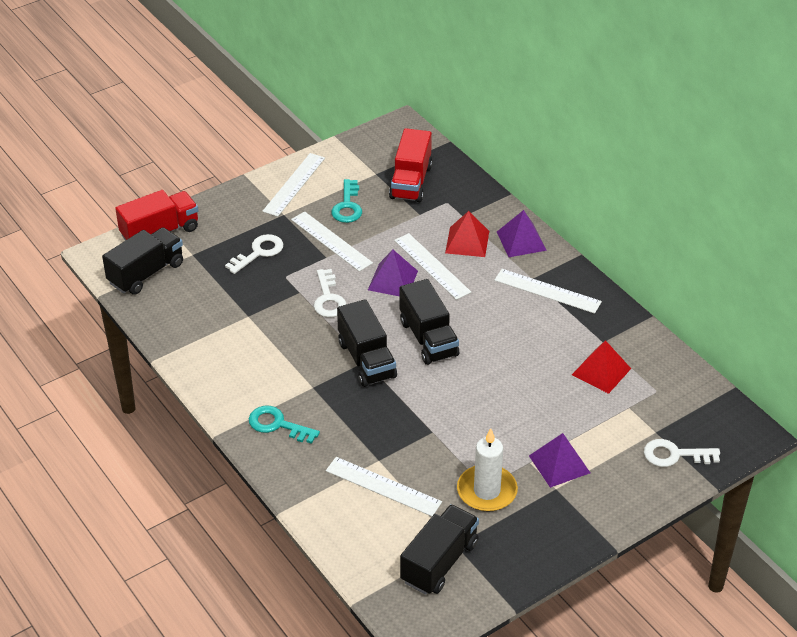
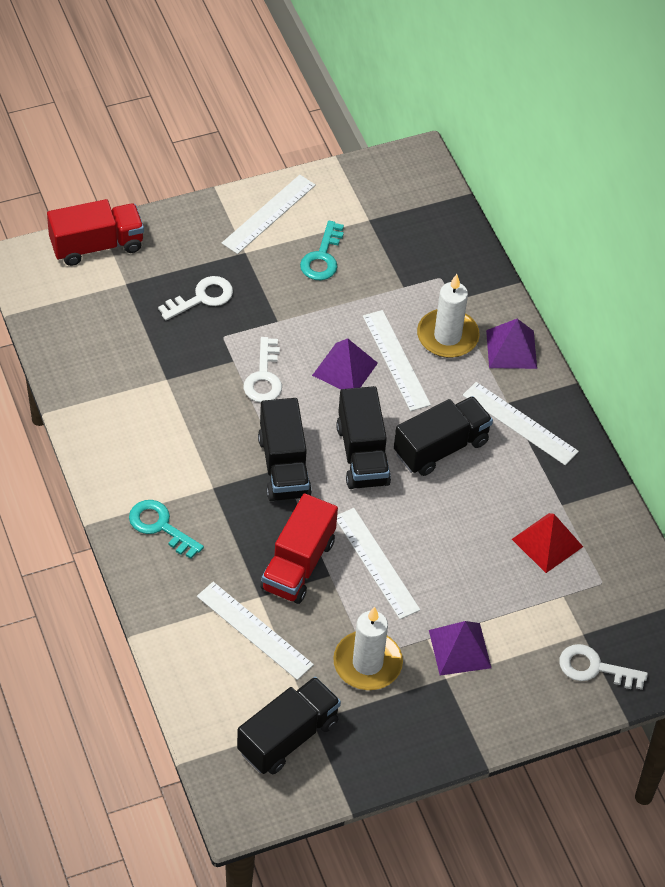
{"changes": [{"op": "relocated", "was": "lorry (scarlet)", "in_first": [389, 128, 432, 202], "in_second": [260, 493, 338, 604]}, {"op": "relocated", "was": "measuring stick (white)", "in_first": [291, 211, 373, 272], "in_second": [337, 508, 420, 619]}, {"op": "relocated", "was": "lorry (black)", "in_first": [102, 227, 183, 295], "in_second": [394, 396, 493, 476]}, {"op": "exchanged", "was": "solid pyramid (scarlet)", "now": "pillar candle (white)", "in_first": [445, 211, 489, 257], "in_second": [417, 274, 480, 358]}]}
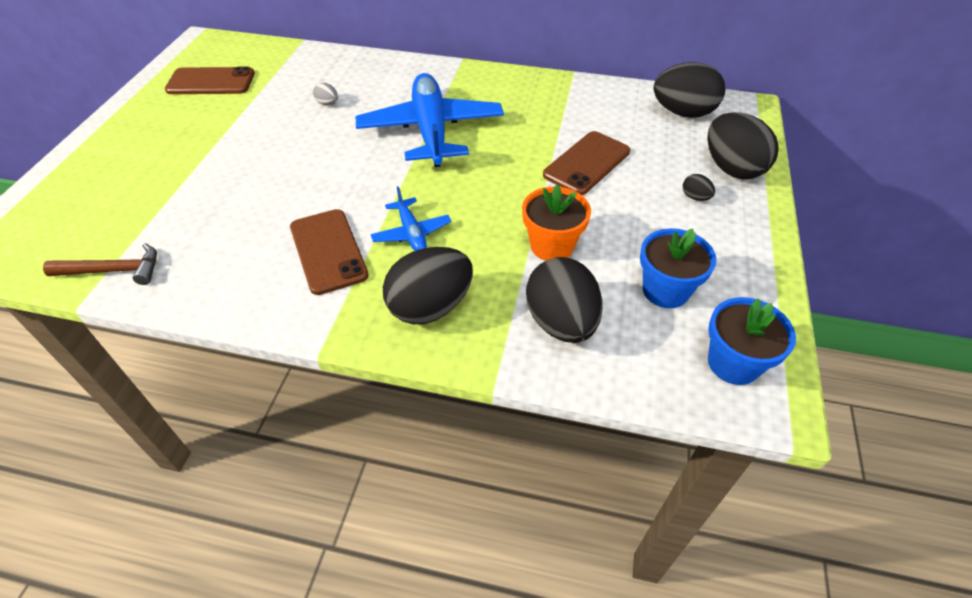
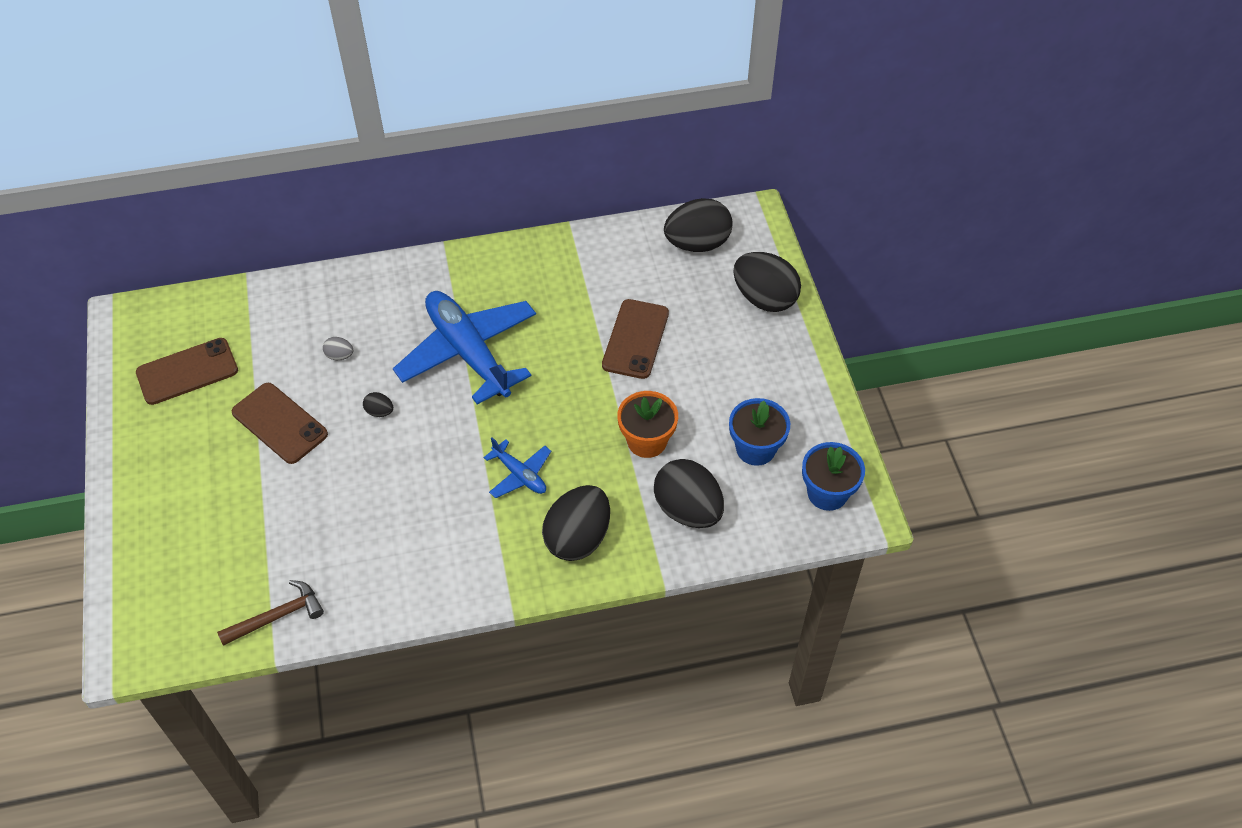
{"changes": [{"op": "relocated", "was": "phone (dark brown)", "in_first": [290, 209, 369, 295], "in_second": [232, 383, 328, 464]}, {"op": "relocated", "was": "egg shape (black)", "in_first": [683, 174, 715, 201], "in_second": [363, 392, 393, 417]}]}
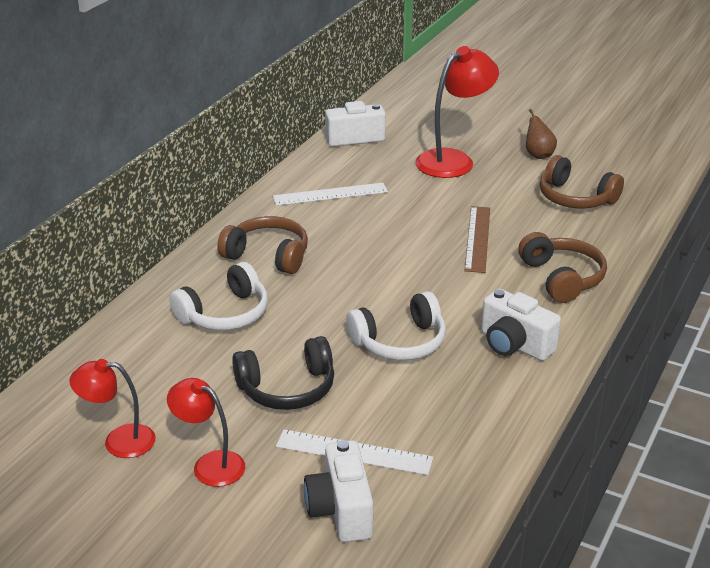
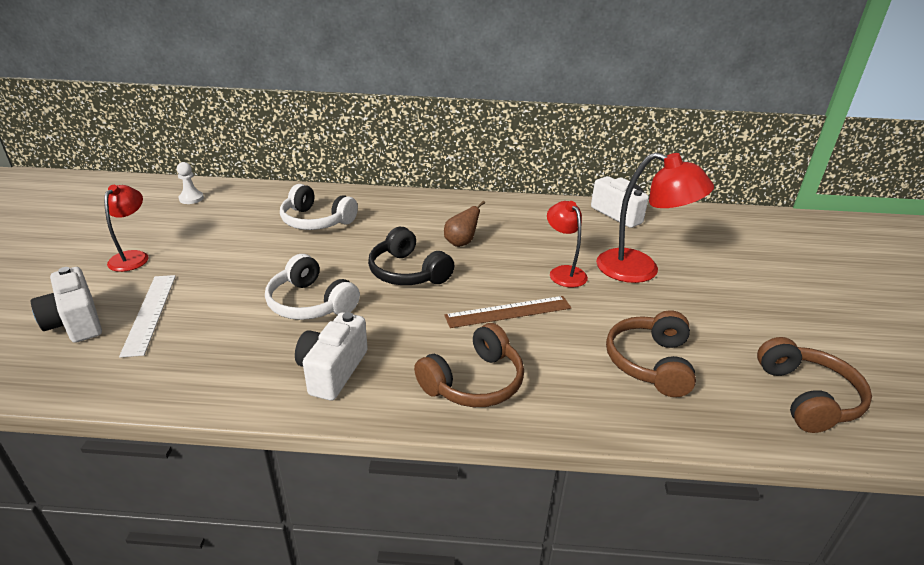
{"changes": [{"op": "spun", "was": "camera (white)", "in_first": [304, 440, 373, 542], "in_second": [31, 267, 102, 343], "clockwise": -90}, {"op": "appeared", "now": "pawn (white)", "in_second": [177, 162, 204, 204]}, {"op": "relocated", "was": "headset (black)", "in_first": [232, 336, 334, 410], "in_second": [368, 227, 455, 285]}, {"op": "relocated", "was": "pear fruit (dark brown)", "in_first": [526, 109, 557, 159], "in_second": [444, 201, 485, 247]}, {"op": "relocated", "was": "desk lamp (scarlet)", "in_first": [69, 359, 156, 458], "in_second": [547, 201, 588, 287]}, {"op": "relocated", "was": "headset (dark brown)", "in_first": [217, 216, 308, 274], "in_second": [757, 337, 872, 433]}, {"op": "missing", "was": "measuring stick (white)", "in_first": [273, 183, 388, 206]}]}
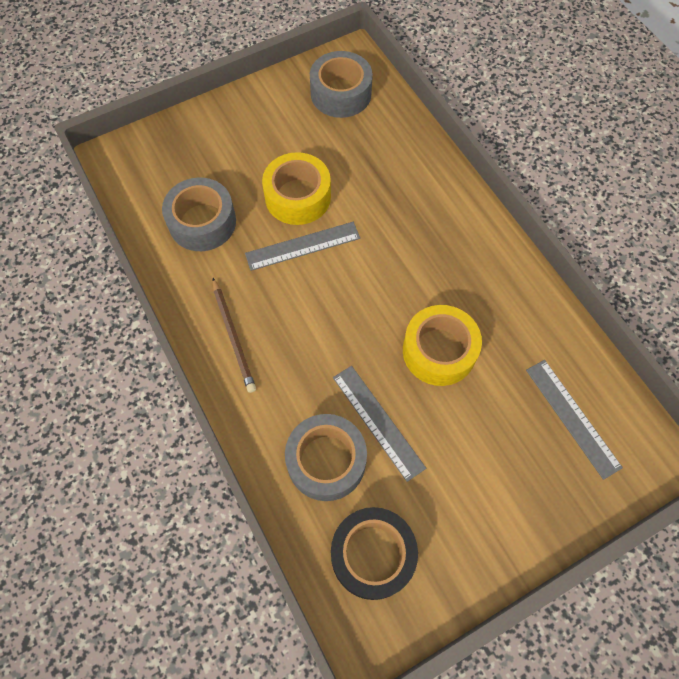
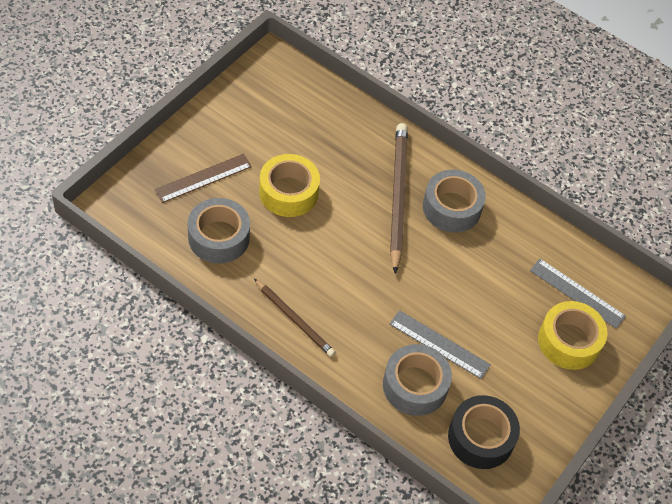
{"changes": [{"op": "appeared", "now": "measuring stick (dark brown)", "in_second": [154, 154, 252, 203]}, {"op": "appeared", "now": "lead pencil (dark brown)", "in_second": [390, 123, 408, 274]}, {"op": "relocated", "was": "tape (gray)", "in_first": [310, 51, 373, 118], "in_second": [423, 170, 486, 233]}, {"op": "relocated", "was": "tape (yellow)", "in_first": [403, 305, 482, 386], "in_second": [538, 301, 608, 370]}, {"op": "missing", "was": "measuring stick (gray)", "in_first": [245, 222, 360, 271]}]}
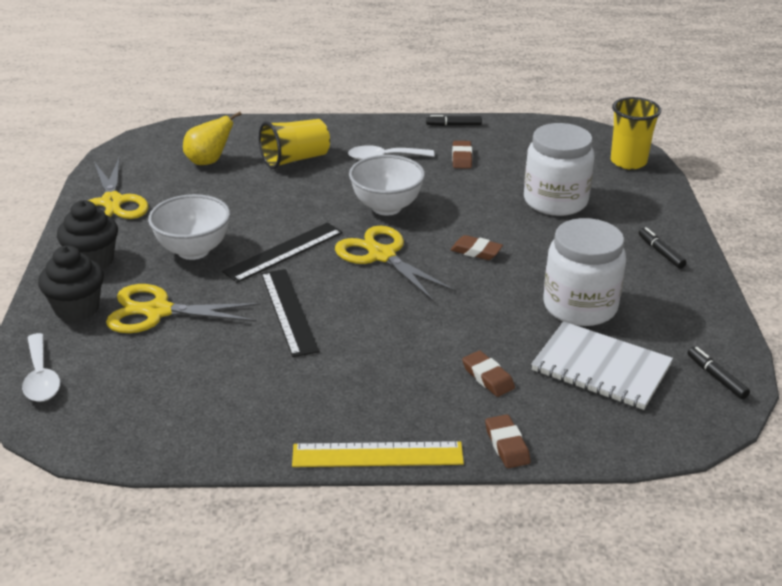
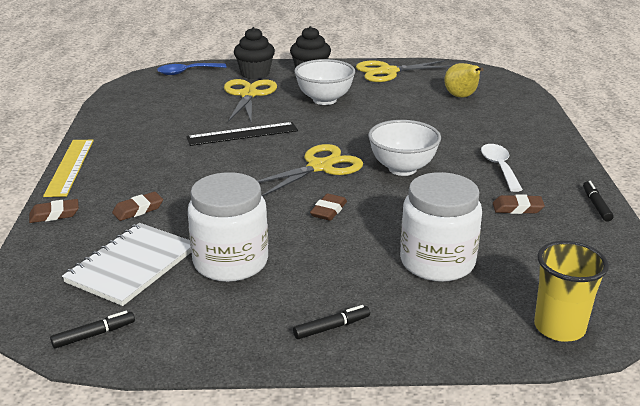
{"changes": [{"op": "colour", "was": "tablespoon (white)", "now": "tablespoon (blue)", "in_first": [22, 333, 60, 402], "in_second": [157, 63, 227, 75]}, {"op": "missing", "was": "measuring stick (black)", "in_first": [222, 222, 343, 283]}, {"op": "missing", "was": "cup (yellow)", "in_first": [259, 119, 330, 169]}]}
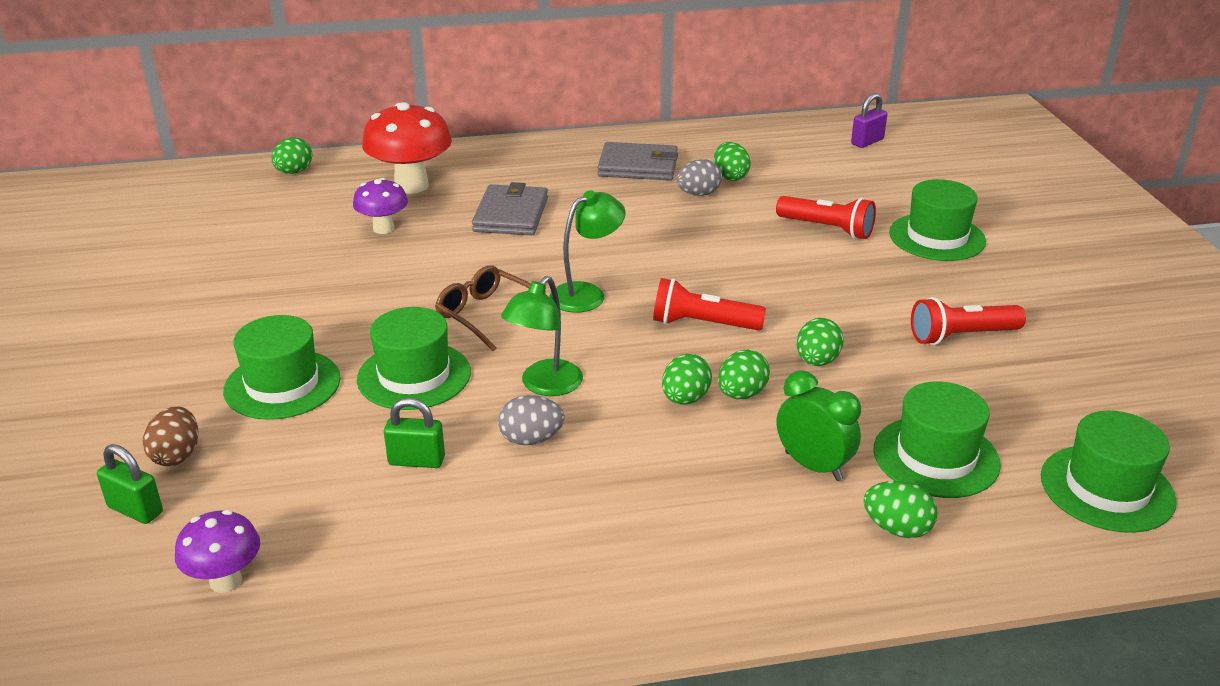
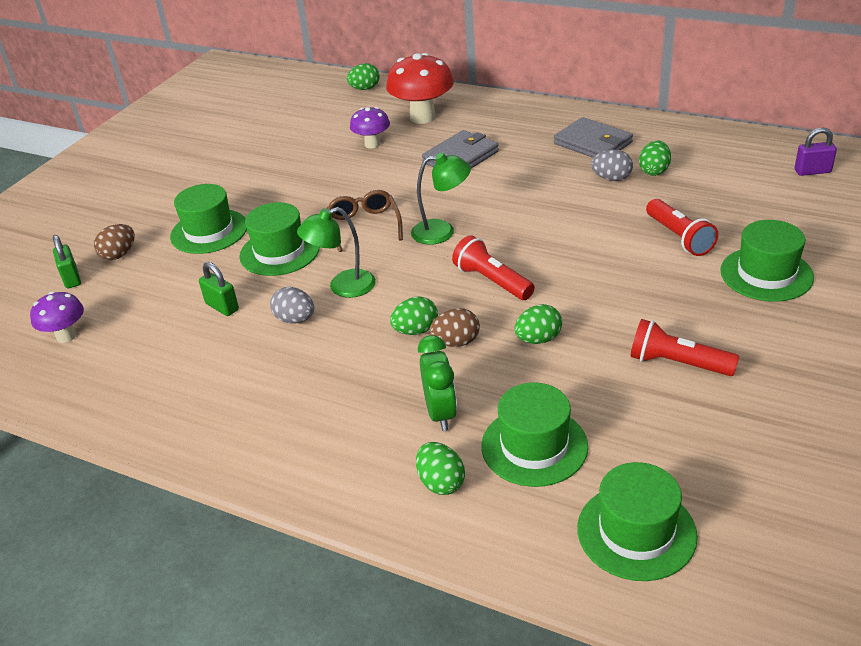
{"changes": [{"op": "colour", "was": "egg shape (green)", "now": "egg shape (dark brown)", "in_first": [718, 350, 770, 399], "in_second": [429, 308, 480, 347]}]}
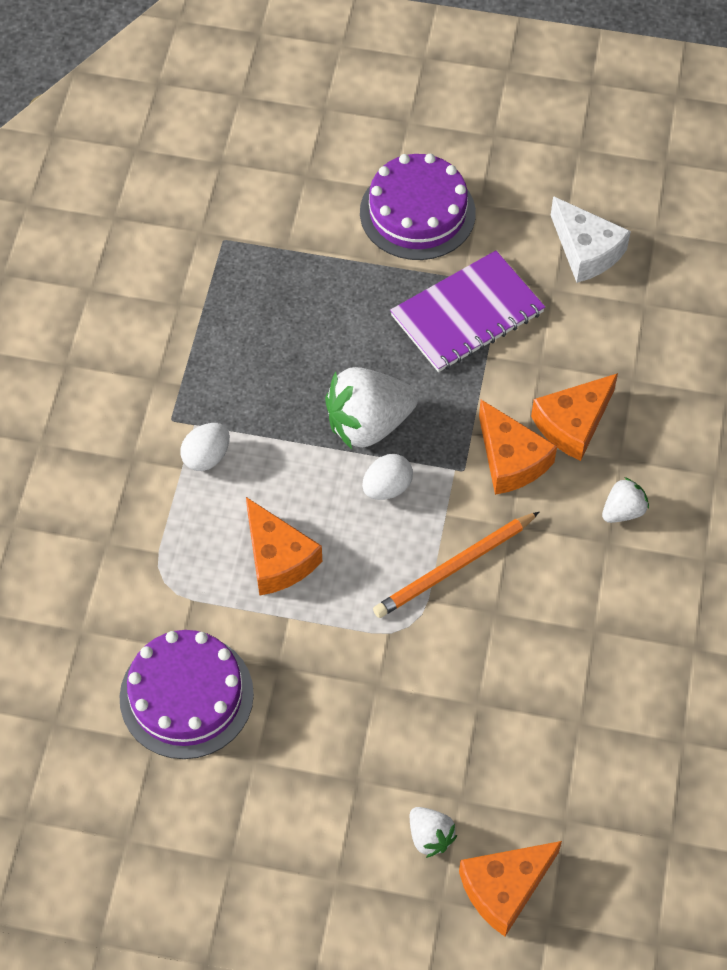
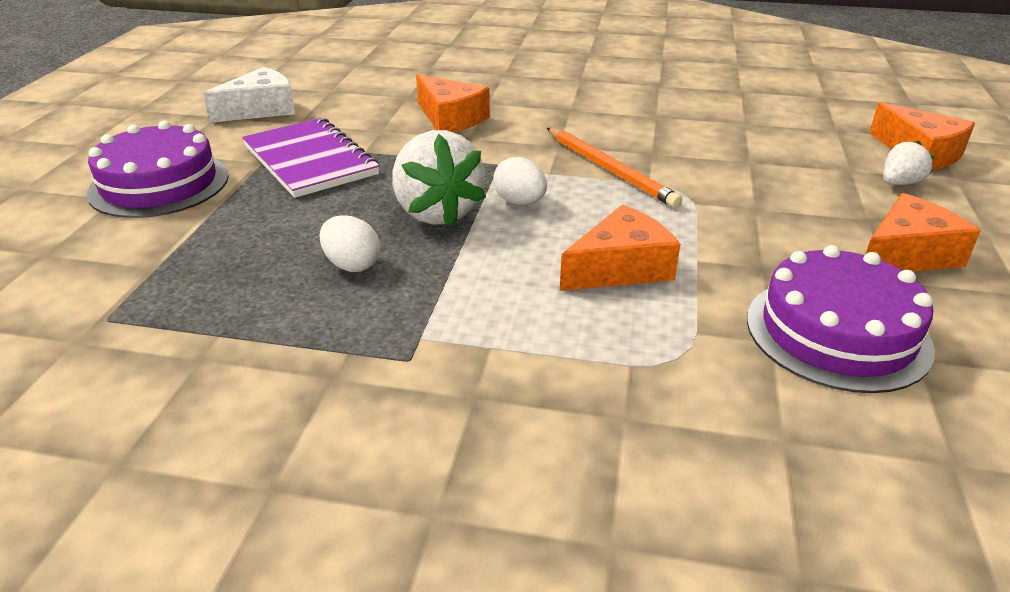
{"changes": [{"op": "relocated", "was": "egg shape (white)", "in_first": [180, 423, 230, 471], "in_second": [319, 215, 380, 272]}, {"op": "relocated", "was": "cheese wedge (orange)", "in_first": [479, 400, 557, 495], "in_second": [865, 193, 980, 271]}, {"op": "missing", "was": "strawberry (white)", "in_first": [602, 477, 649, 523]}]}
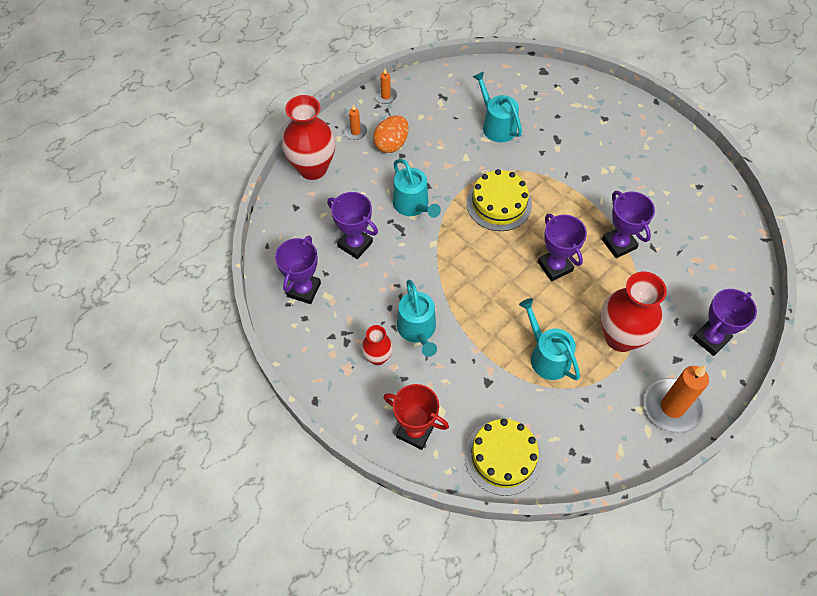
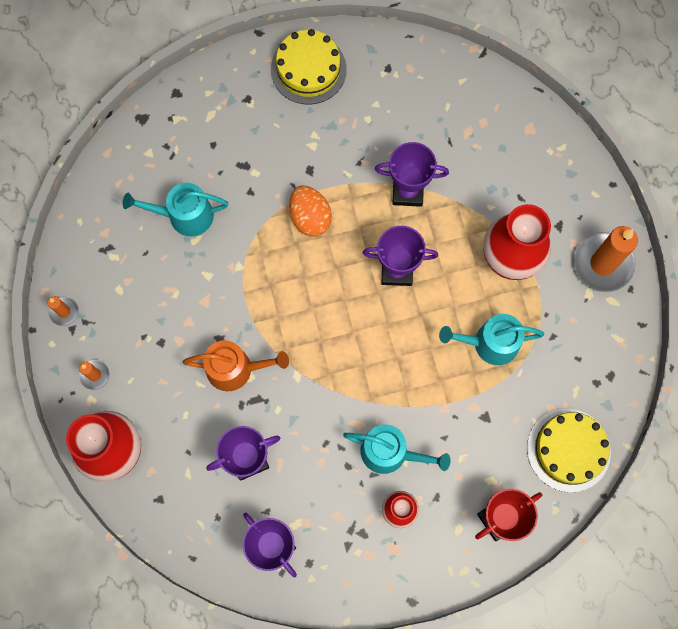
{"changes": [{"op": "colour", "was": "watering can (aqua)", "now": "watering can (orange)", "in_first": [392, 159, 441, 218], "in_second": [183, 340, 289, 391]}, {"op": "relocated", "was": "layer cake (yellow)", "in_first": [467, 169, 532, 231], "in_second": [271, 29, 347, 104]}, {"op": "relocated", "was": "egg shape (orange)", "in_first": [373, 115, 409, 153], "in_second": [289, 185, 332, 236]}, {"op": "missing", "was": "prize cup (violet)", "in_first": [692, 289, 757, 356]}]}
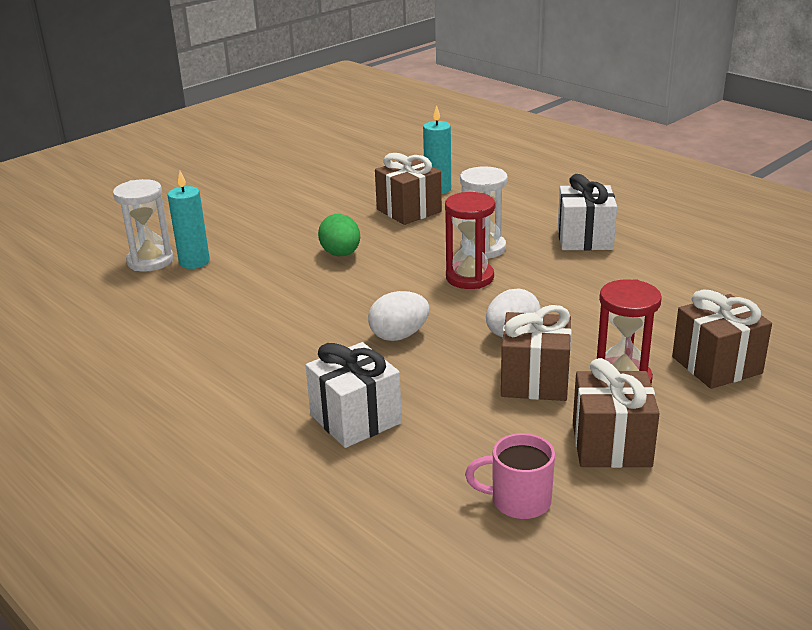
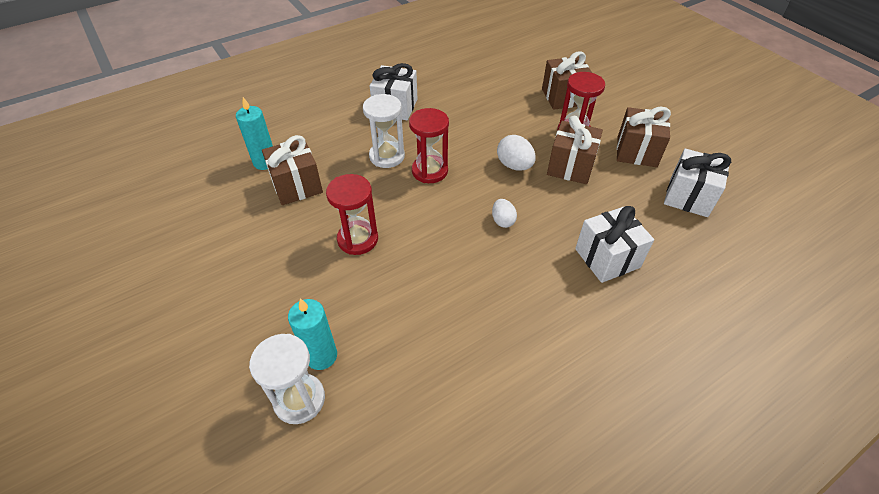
{"changes": [{"op": "exchanged", "was": "egg shape (green)", "now": "sandglass (scarlet)", "in_first": [318, 214, 360, 256], "in_second": [326, 174, 378, 255]}, {"op": "size", "was": "egg shape (white)", "in_first": [368, 291, 429, 341], "in_second": [492, 199, 517, 228], "ratio": 0.66}, {"op": "exchanged", "was": "tea mug (rose-pink)", "now": "gift (white)", "in_first": [465, 433, 555, 519], "in_second": [664, 148, 731, 217]}]}
